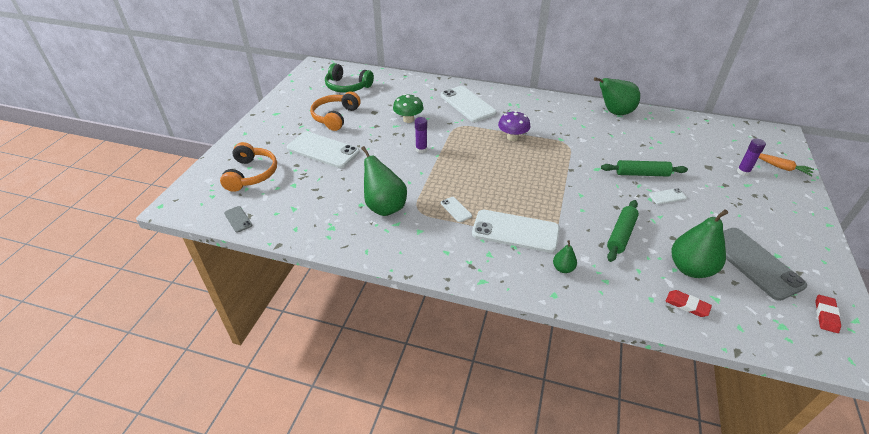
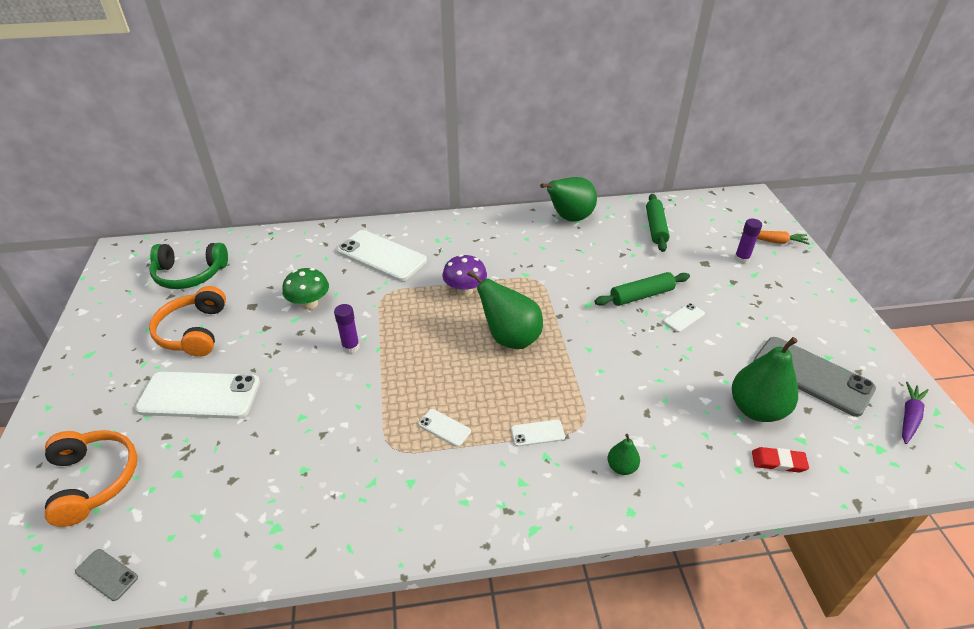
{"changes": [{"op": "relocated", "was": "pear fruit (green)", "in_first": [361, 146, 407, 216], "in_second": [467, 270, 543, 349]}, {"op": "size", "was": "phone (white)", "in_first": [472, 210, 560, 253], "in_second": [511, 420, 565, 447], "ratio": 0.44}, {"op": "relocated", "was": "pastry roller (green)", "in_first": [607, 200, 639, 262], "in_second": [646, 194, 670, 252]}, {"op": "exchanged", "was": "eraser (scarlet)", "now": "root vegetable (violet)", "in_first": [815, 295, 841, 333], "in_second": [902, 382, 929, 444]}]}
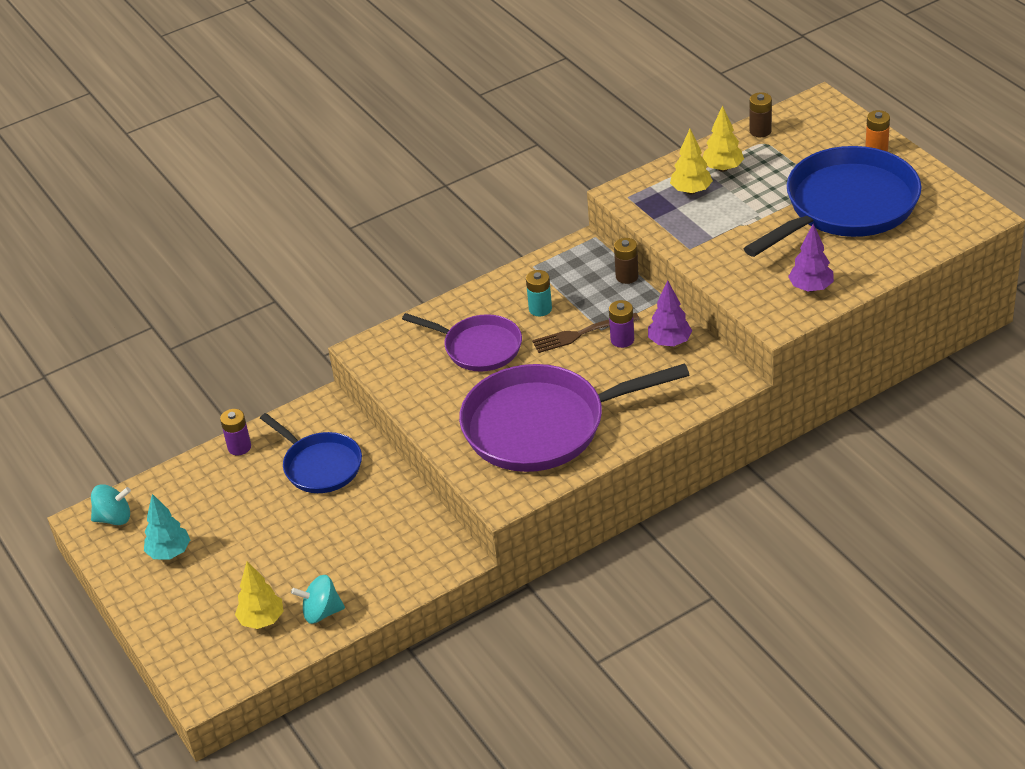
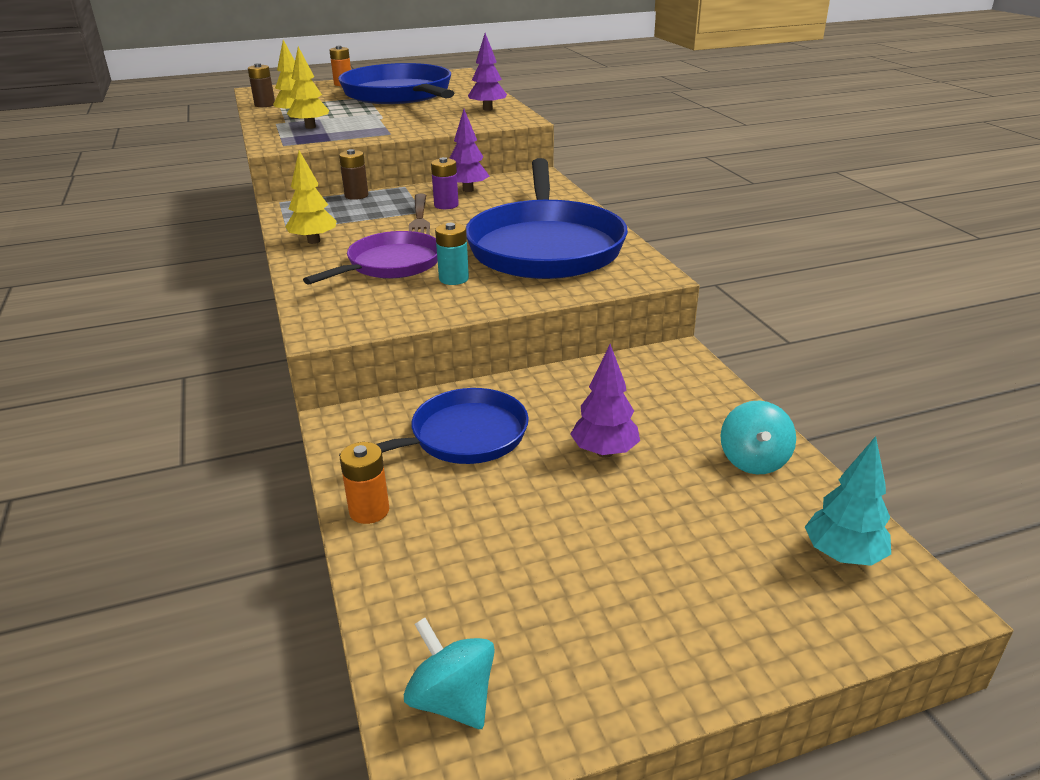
{"changes": [{"op": "relocated", "was": "tree (yellow)", "in_first": [235, 561, 284, 629], "in_second": [285, 150, 337, 244]}, {"op": "colour", "was": "battery (violet)", "now": "battery (orange)", "in_first": [220, 409, 251, 455], "in_second": [340, 442, 389, 524]}, {"op": "spun", "was": "spinning top (aqua)", "in_first": [91, 484, 131, 525], "in_second": [404, 618, 495, 729], "clockwise": -45}, {"op": "relocated", "was": "battery (aqua)", "in_first": [526, 270, 552, 316], "in_second": [435, 223, 469, 285]}, {"op": "colour", "was": "skillet (violet)", "now": "skillet (blue)", "in_first": [459, 363, 689, 472], "in_second": [466, 158, 628, 279]}, {"op": "appeared", "now": "tree (violet)", "in_second": [570, 344, 640, 458]}, {"op": "relocated", "was": "tree (aqua)", "in_first": [144, 494, 190, 560], "in_second": [805, 436, 891, 566]}]}
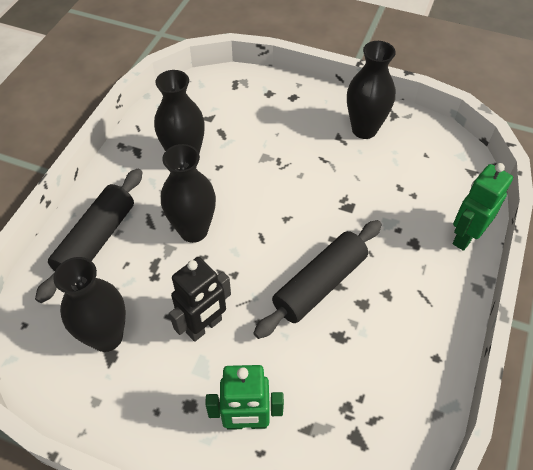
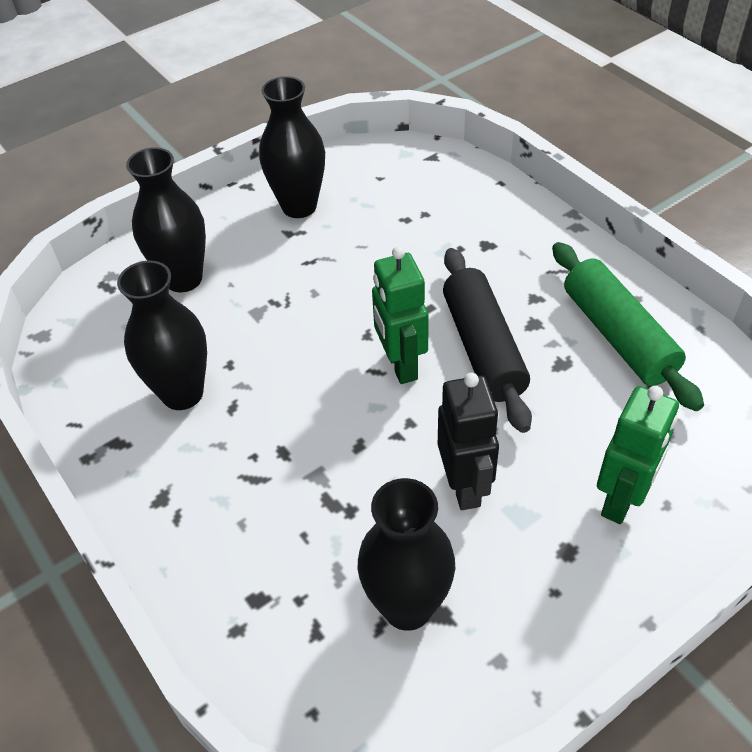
{"changes": [{"op": "relocated", "was": "tall vase (black)", "in_first": [161, 144, 216, 243], "in_second": [126, 147, 206, 292]}, {"op": "relocated", "was": "robot (green)", "in_first": [453, 163, 513, 251], "in_second": [372, 246, 429, 384]}, {"op": "appeared", "now": "pastry roller (green)", "in_second": [552, 242, 704, 411]}, {"op": "missing", "was": "pastry roller (black)", "in_first": [35, 169, 142, 303]}]}
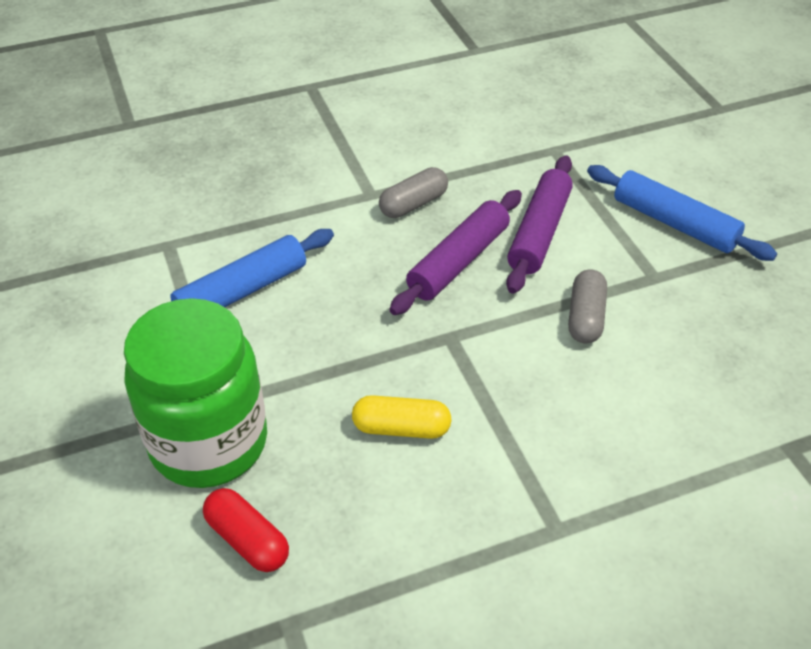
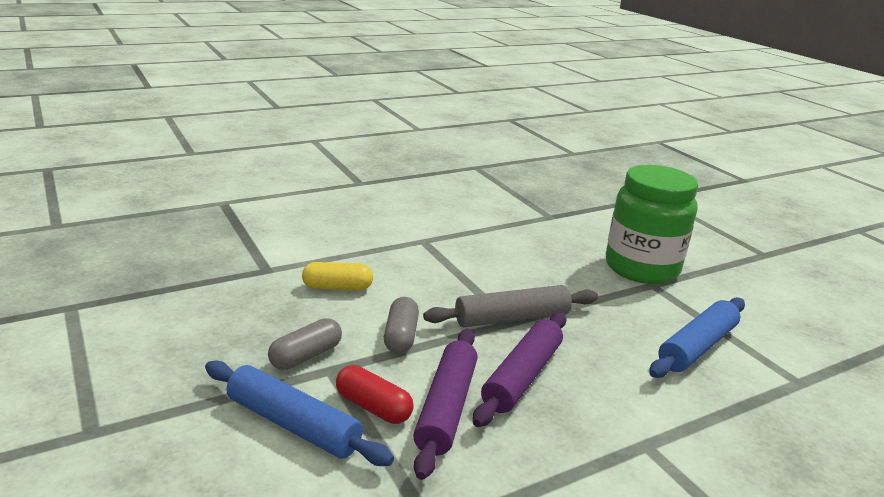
{"changes": [{"op": "relocated", "was": "capsule (gray)", "in_first": [379, 167, 448, 218], "in_second": [268, 318, 342, 370]}, {"op": "relocated", "was": "capsule (yellow)", "in_first": [352, 395, 451, 439], "in_second": [302, 262, 373, 291]}, {"op": "relocated", "was": "capsule (scarlet)", "in_first": [203, 488, 289, 572], "in_second": [336, 365, 414, 424]}, {"op": "appeared", "now": "pastry roller (gray)", "in_second": [423, 285, 598, 327]}]}
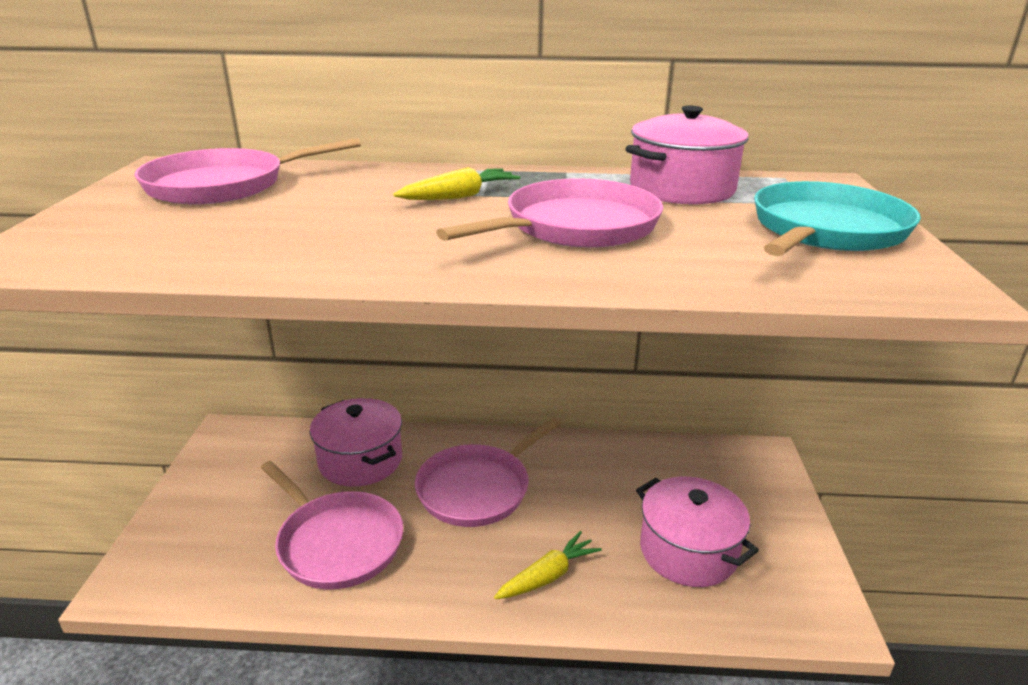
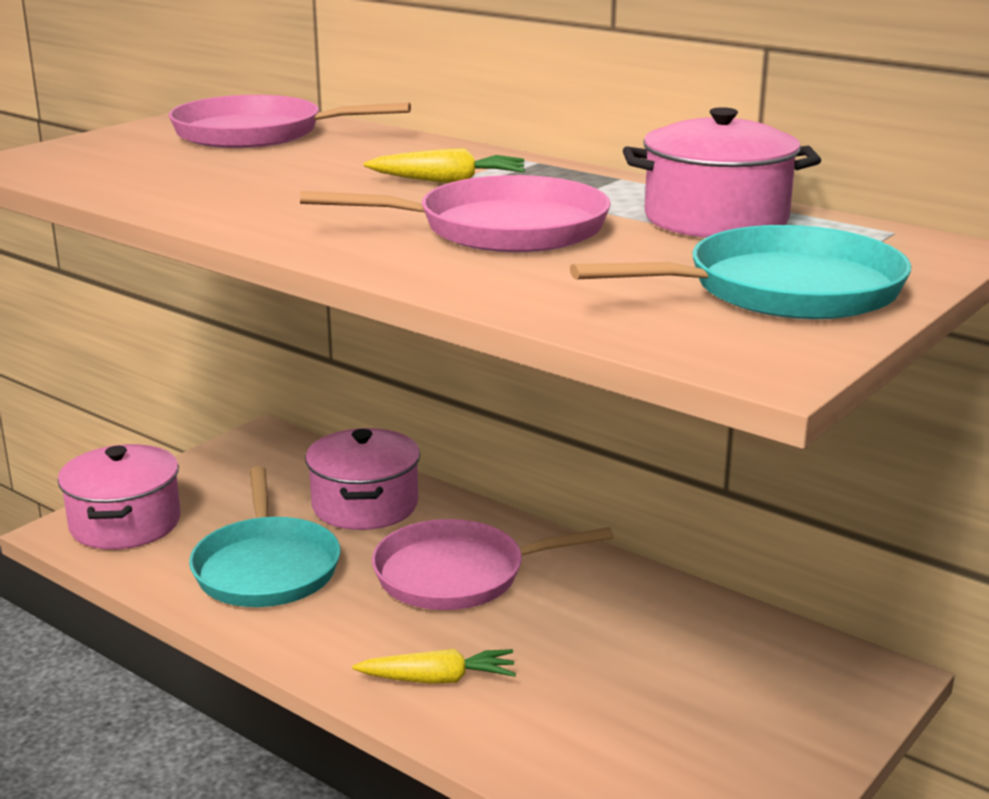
{"changes": [{"op": "relocated", "was": "pot (rose-pink)", "in_first": [636, 477, 759, 587], "in_second": [58, 444, 181, 550]}, {"op": "colour", "was": "skillet (rose-pink)", "now": "skillet (aqua)", "in_first": [261, 461, 404, 589], "in_second": [189, 466, 340, 607]}]}
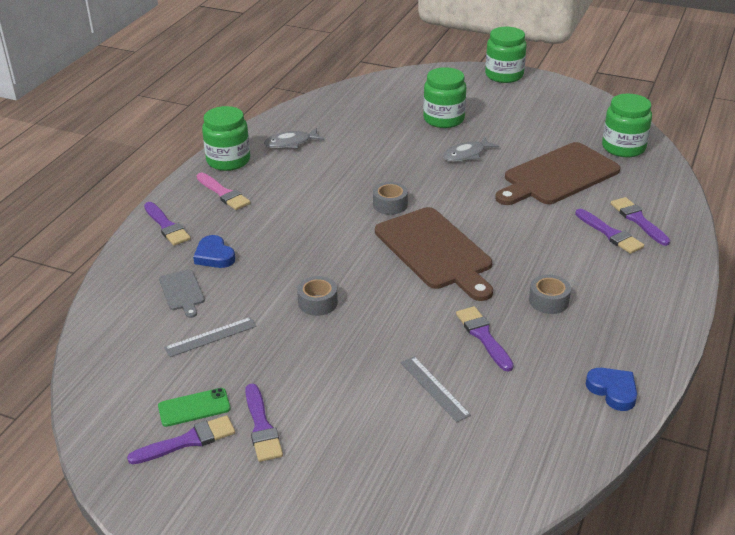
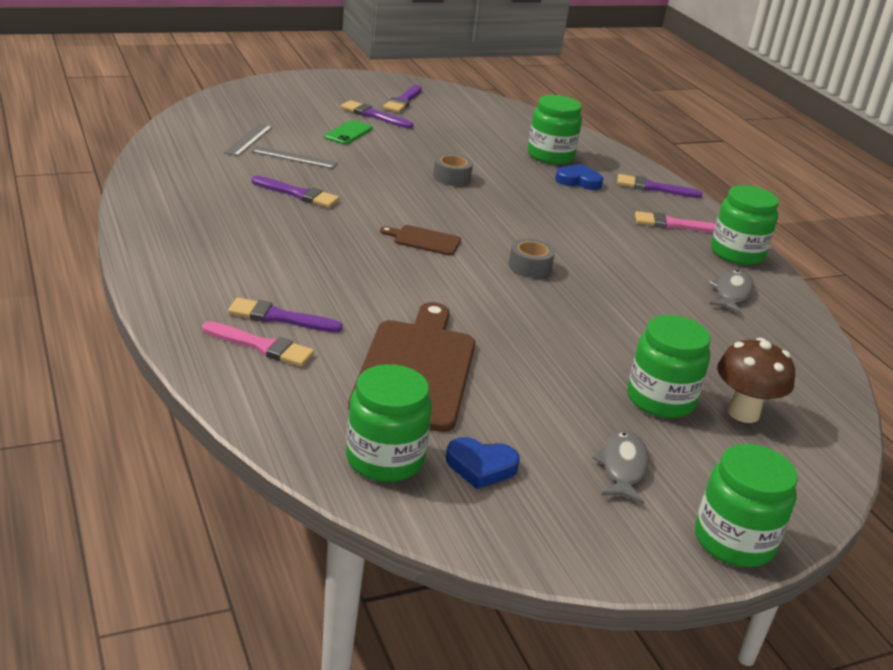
{"changes": [{"op": "colour", "was": "brush (violet)", "now": "brush (rose-pink)", "in_first": [611, 197, 670, 246], "in_second": [202, 321, 314, 367]}, {"op": "relocated", "was": "measuring stick (gray)", "in_first": [164, 317, 257, 357], "in_second": [224, 124, 273, 156]}, {"op": "relocated", "was": "phone (green)", "in_first": [158, 388, 231, 427], "in_second": [324, 120, 373, 145]}, {"op": "size", "was": "bread board (dark brown)", "in_first": [375, 207, 493, 301], "in_second": [380, 225, 461, 256], "ratio": 0.46}, {"op": "relocated", "was": "love heart (blue)", "in_first": [586, 368, 637, 411], "in_second": [446, 437, 520, 489]}, {"op": "exchanged", "was": "bread board (gray)", "now": "preserve jar (green)", "in_first": [159, 269, 205, 318], "in_second": [528, 95, 582, 165]}, {"op": "relocated", "was": "fish figure (gray)", "in_first": [443, 136, 499, 162], "in_second": [592, 431, 649, 504]}, {"op": "appeared", "now": "toadstool (dark brown)", "in_second": [717, 338, 795, 423]}, {"op": "missing", "was": "tape (gray)", "in_first": [529, 274, 571, 314]}]}
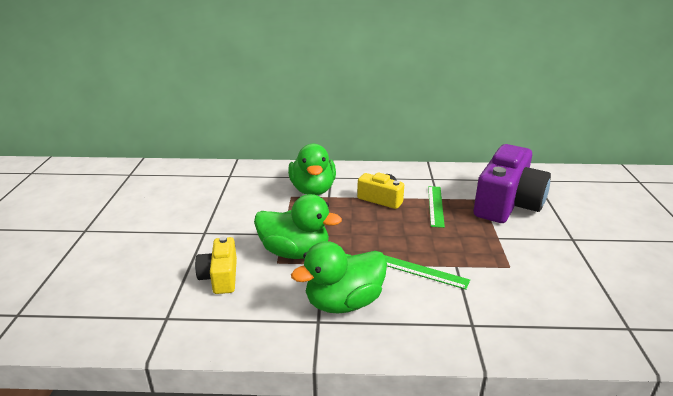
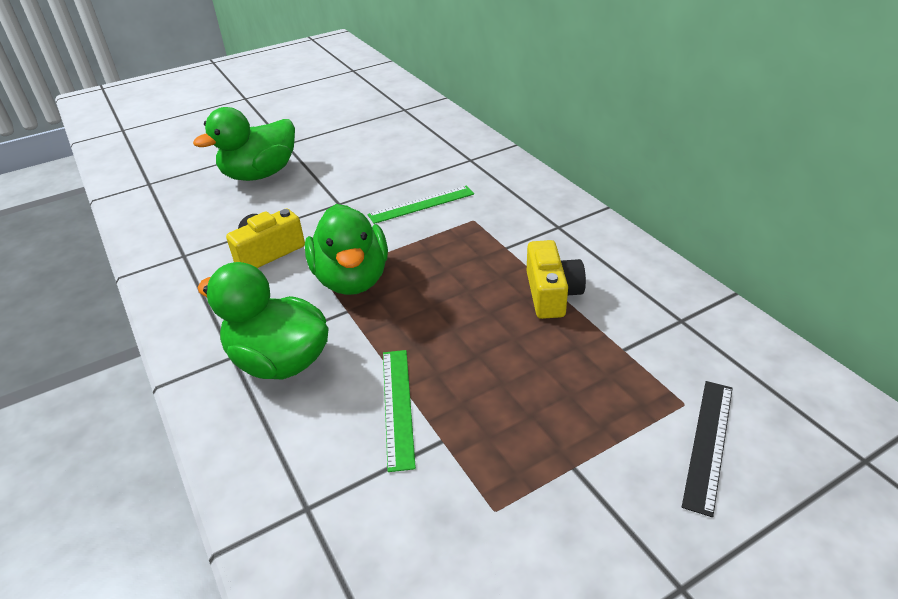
{"changes": [{"op": "relocated", "was": "duck (green)", "in_first": [288, 144, 336, 195], "in_second": [193, 107, 295, 181]}, {"op": "relocated", "was": "measuring stick (green)", "in_first": [428, 186, 445, 228], "in_second": [367, 186, 474, 224]}, {"op": "exchanged", "was": "camera (violet)", "now": "measuring stick (black)", "in_first": [474, 144, 551, 223], "in_second": [682, 381, 733, 517]}]}
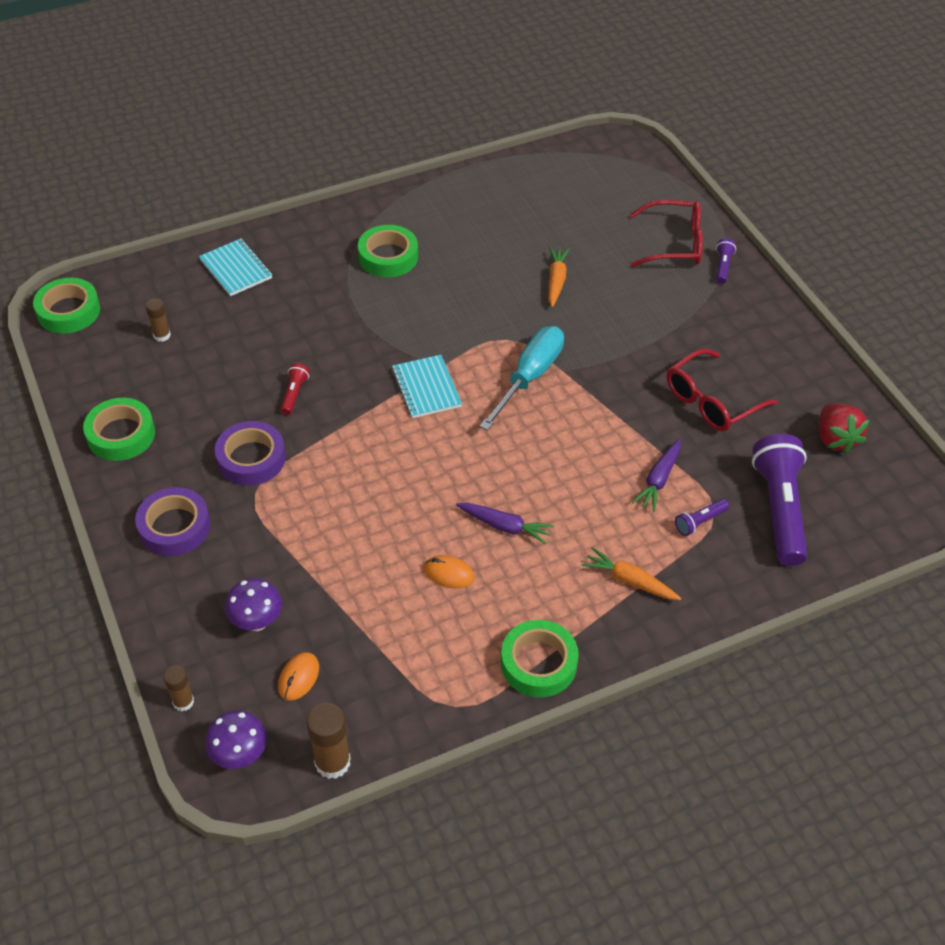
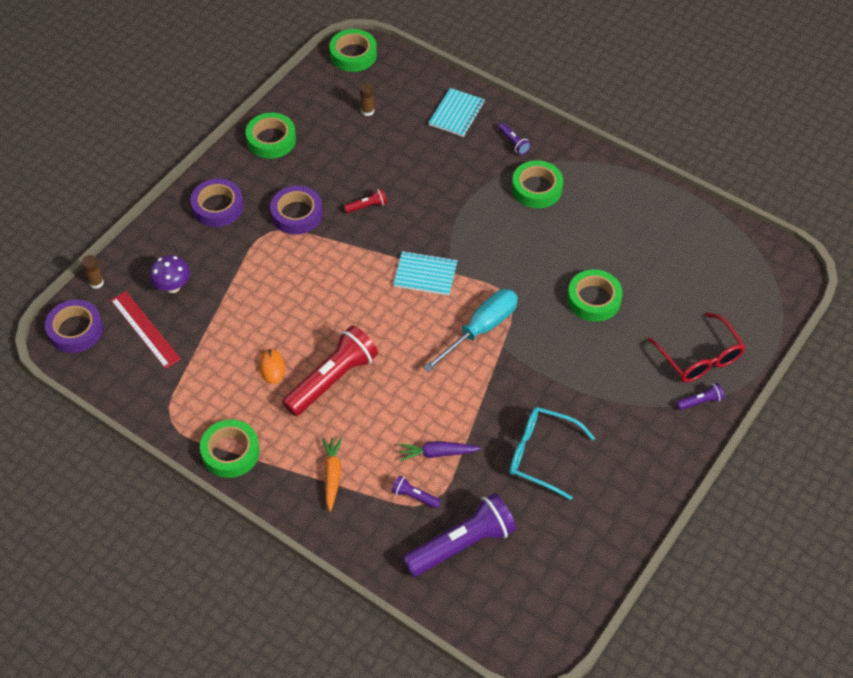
{"changes": [{"op": "exchanged", "was": "toadstool (violet)", "now": "tape (violet)", "in_first": [205, 710, 267, 769], "in_second": [45, 300, 103, 353]}, {"op": "exchanged", "was": "computer mouse (orange)", "now": "measuring stick (scarlet)", "in_first": [278, 652, 319, 701], "in_second": [111, 291, 181, 369]}, {"op": "exchanged", "was": "root vegetable (violet)", "now": "pocket torch (scarlet)", "in_first": [456, 503, 554, 545], "in_second": [282, 325, 378, 416]}, {"op": "spun", "was": "notebook (aqua)", "in_first": [392, 355, 462, 418], "in_second": [393, 251, 457, 295], "clockwise": 60}, {"op": "spun", "was": "flat screwdriver (aqua)", "in_first": [479, 326, 564, 431], "in_second": [423, 289, 518, 372], "clockwise": -45}, {"op": "appeared", "now": "pocket torch (violet)", "in_second": [498, 123, 531, 155]}, {"op": "colour", "was": "spectacles (scarlet)", "now": "spectacles (aqua)", "in_first": [667, 349, 777, 431], "in_second": [509, 407, 595, 500]}, {"op": "exchanged", "was": "root vegetable (orange)", "now": "tape (green)", "in_first": [549, 247, 570, 307], "in_second": [567, 269, 623, 322]}, {"op": "missing", "was": "glue stick (dark brown)", "in_first": [306, 703, 350, 779]}, {"op": "missing", "was": "strawberry (scarlet)", "in_first": [819, 403, 870, 454]}]}
